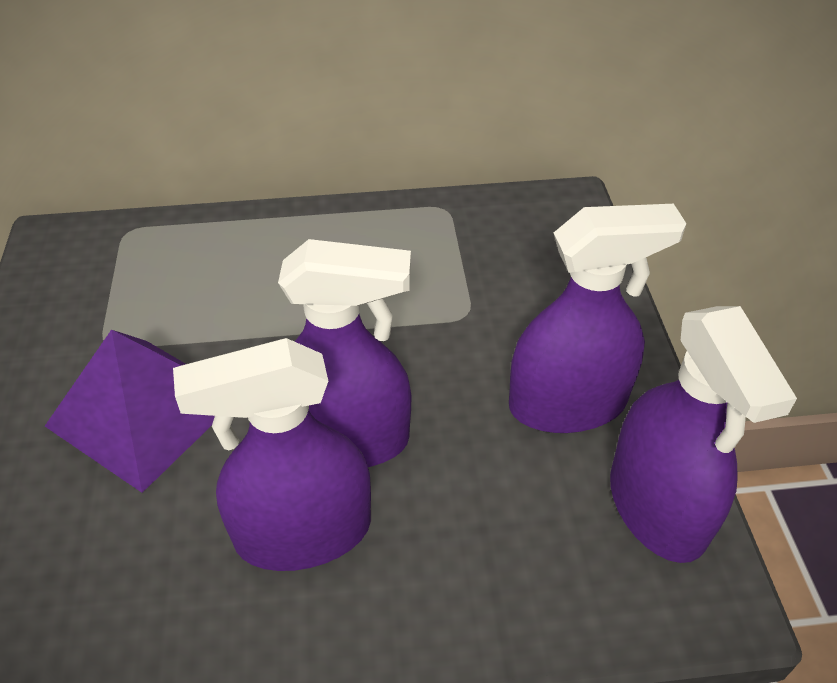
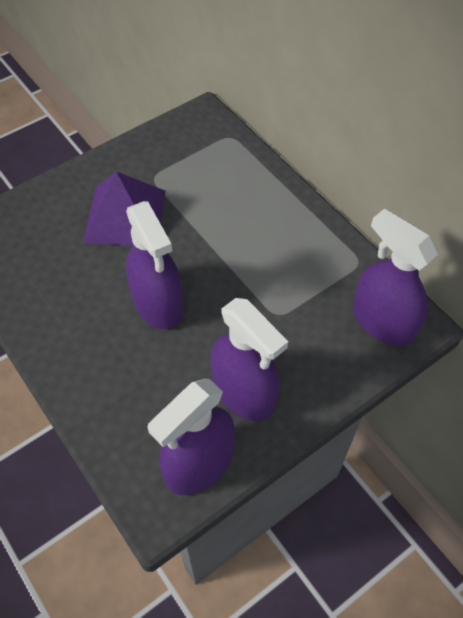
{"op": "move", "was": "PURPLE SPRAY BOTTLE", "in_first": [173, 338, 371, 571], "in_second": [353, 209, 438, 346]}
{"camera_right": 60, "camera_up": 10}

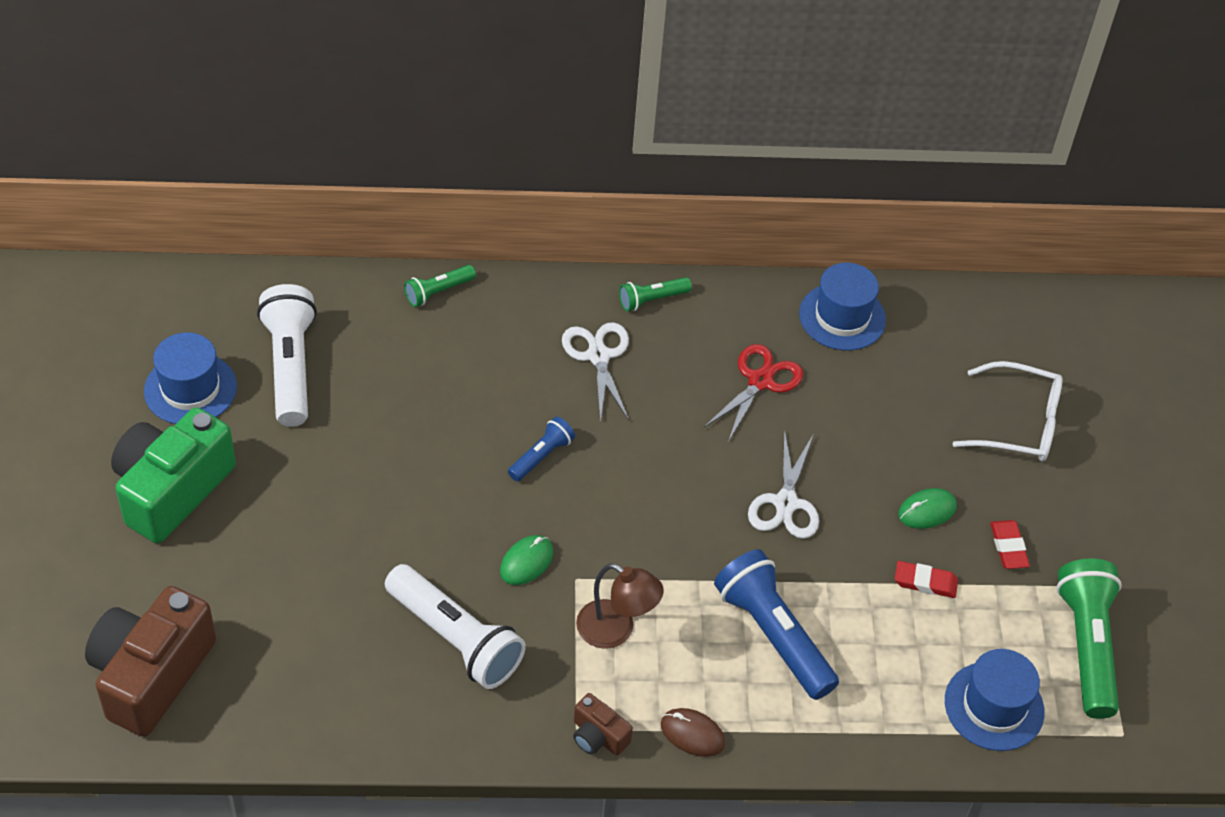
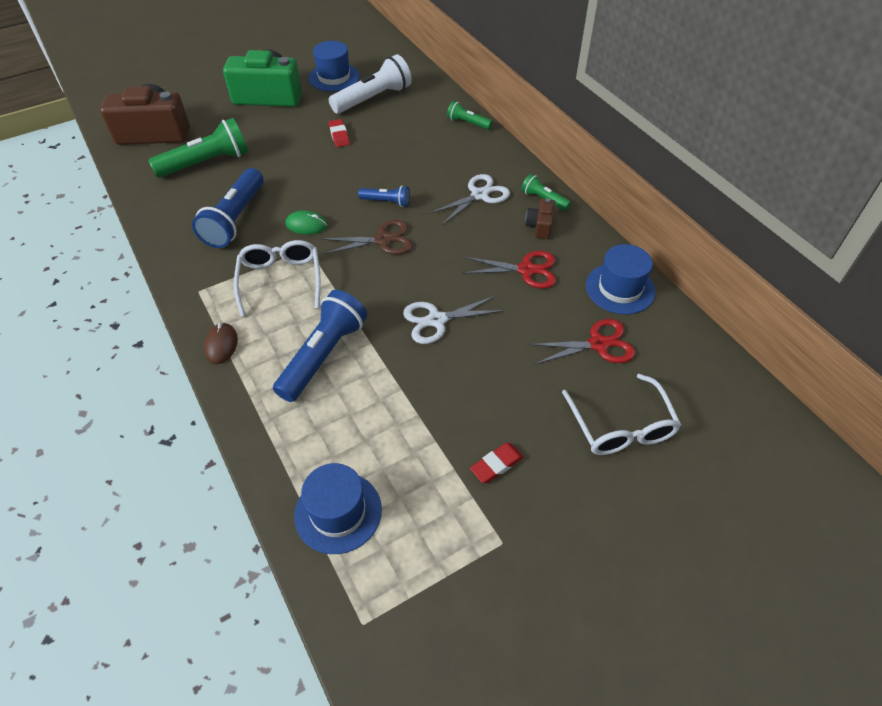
{"op": "delete", "was": "GREEN MOUSE", "in_first": [898, 488, 957, 529]}
{"op": "insert", "now": "BROWN SCISSORS", "in_second": [321, 220, 413, 255]}
{"op": "insert", "now": "RED SCISSORS", "in_second": [529, 319, 635, 364]}
{"op": "move", "was": "BROWN CAMERA", "in_first": [573, 693, 633, 756], "in_second": [525, 198, 555, 239]}
{"op": "move", "was": "RED ERASER", "in_first": [895, 561, 958, 598], "in_second": [328, 119, 350, 147]}
{"op": "move", "was": "GREEN FLASHLIGHT", "in_first": [1056, 559, 1122, 719], "in_second": [148, 118, 248, 178]}
{"op": "replace", "was": "BROWN LAMP", "now": "WHITE GLASSES", "in_first": [576, 564, 664, 649], "in_second": [234, 240, 321, 317]}
{"op": "recolor", "was": "WHITE FLASHLIGHT", "now": "BLUE FLASHLIGHT", "in_first": [385, 564, 526, 689], "in_second": [192, 168, 263, 248]}
{"camera_right": 65, "camera_up": 0}

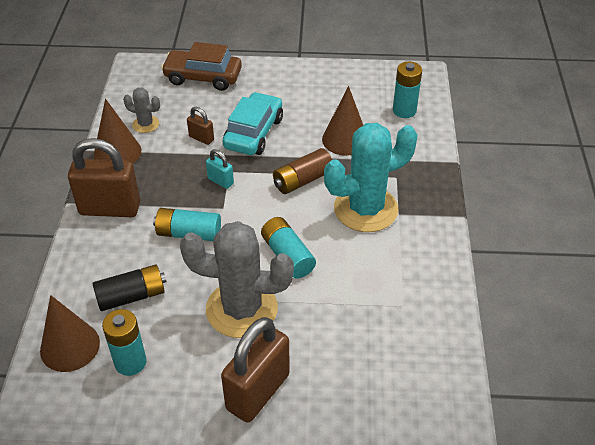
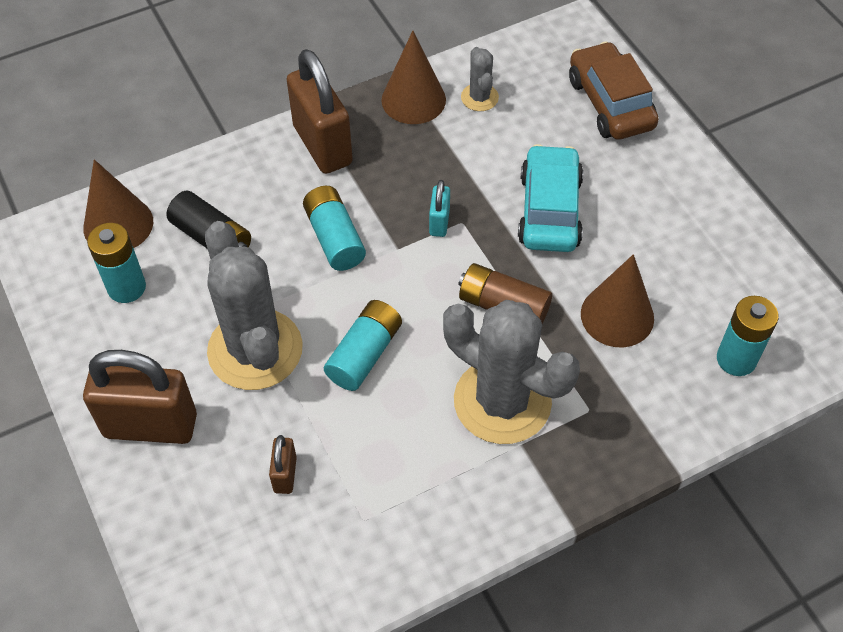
{"op": "move", "was": "BROWN PADLOCK", "in_first": [187, 107, 214, 145], "in_second": [269, 435, 297, 494]}
{"op": "recolor", "was": "TURQUOISE CACTUS", "now": "GREY CACTUS", "in_first": [324, 123, 418, 232], "in_second": [443, 300, 580, 444]}
{"op": "rotate", "was": "TURQUOISE CAR", "in_first": [223, 92, 283, 155], "in_second": [518, 144, 583, 252], "clockwise": -75}
{"camera_right": 60, "camera_up": 10}

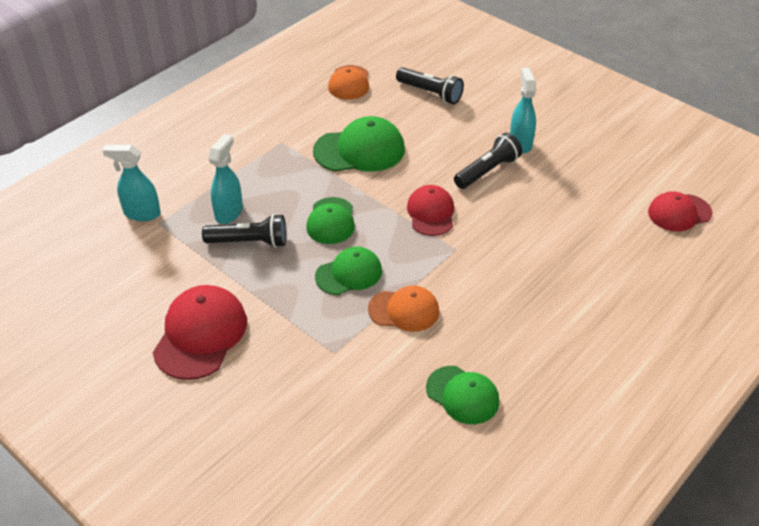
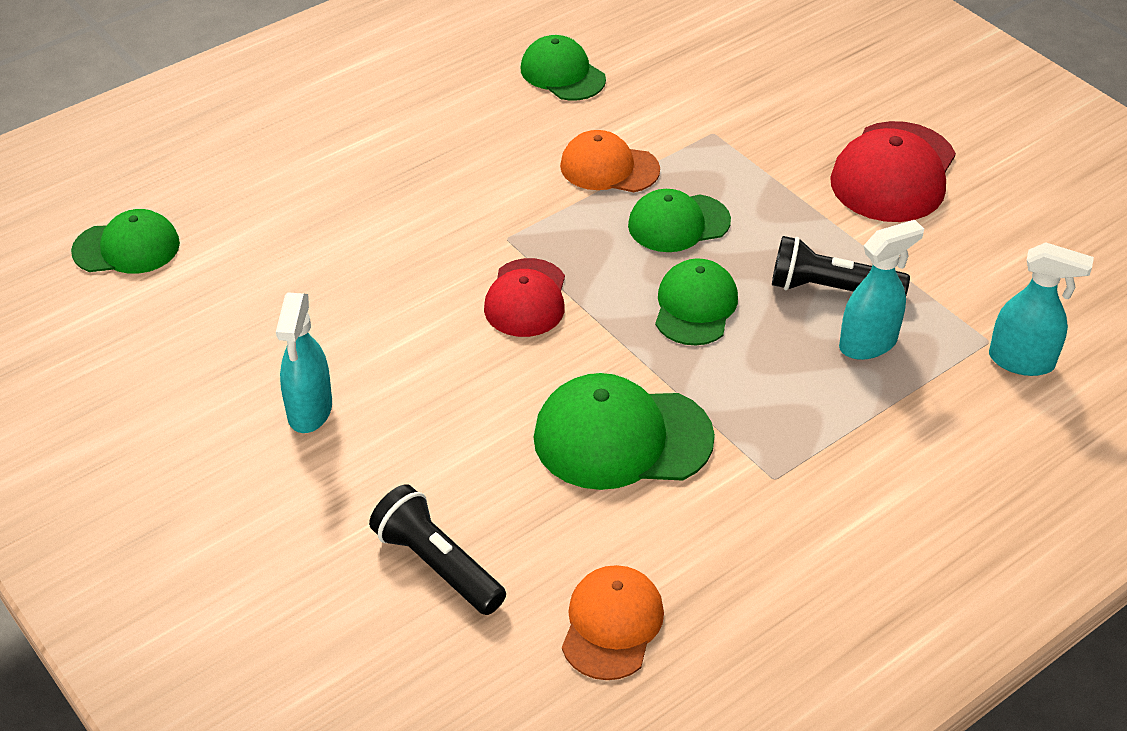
{"op": "delete", "was": "BLACK FLASHLIGHT", "in_first": [454, 132, 522, 189]}
{"op": "recolor", "was": "RED CAP", "now": "GREEN CAP", "in_first": [648, 191, 712, 232], "in_second": [71, 209, 180, 274]}
{"op": "rotate", "was": "TURQUOISE SPRAY BOTTLE", "in_first": [208, 134, 243, 224], "in_second": [839, 220, 924, 360], "clockwise": -150}
{"camera_right": -170, "camera_up": 0}

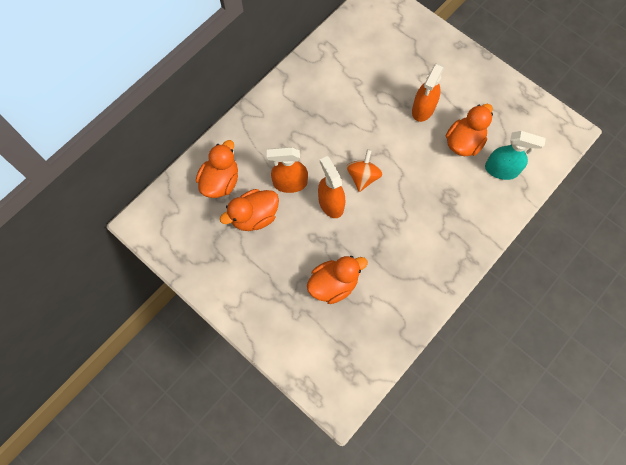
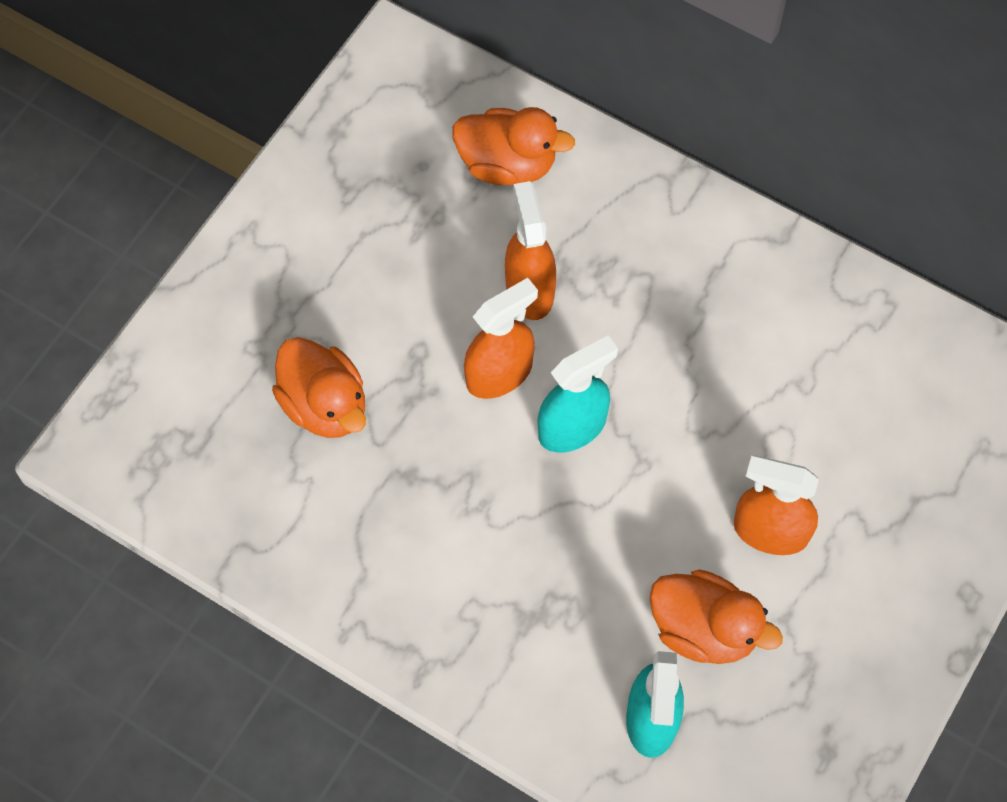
{"op": "delete", "was": "ORANGE DUCK", "in_first": [220, 189, 279, 231]}
{"op": "replace", "was": "ORANGE SPINNING TOP", "now": "TURQUOISE SPRAY BOTTLE", "in_first": [347, 149, 383, 192], "in_second": [538, 335, 618, 453]}
{"camera_right": 80, "camera_up": -5}

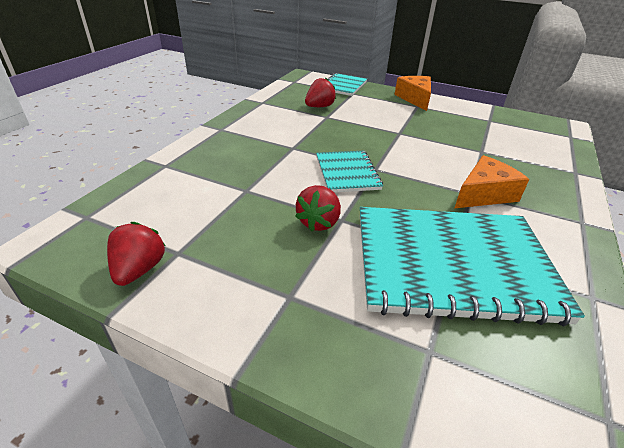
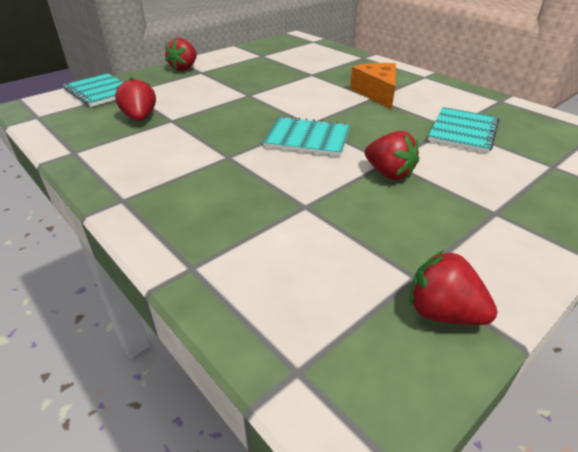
{"op": "replace", "was": "ORANGE CHEESE", "now": "RED STRAWBERRY", "in_first": [394, 76, 431, 111], "in_second": [165, 38, 197, 71]}
{"op": "resize", "was": "TURQUOISE NOTEBOOK", "in_first": [360, 207, 585, 326], "in_second": [428, 107, 500, 153], "ratio": 0.5}
{"camera_right": -65, "camera_up": 0}

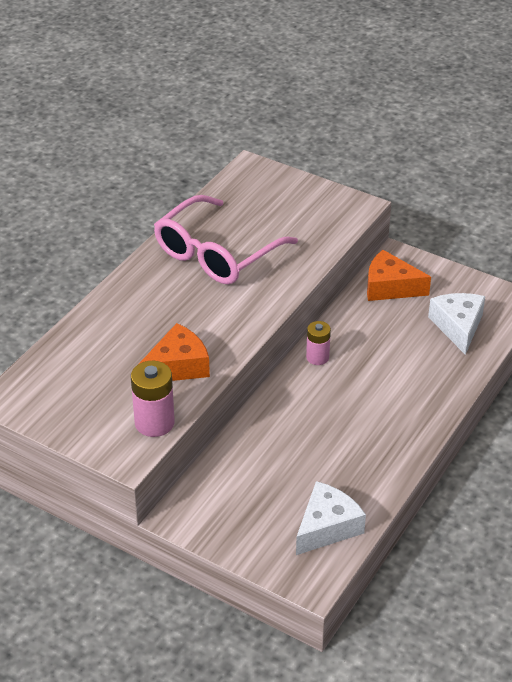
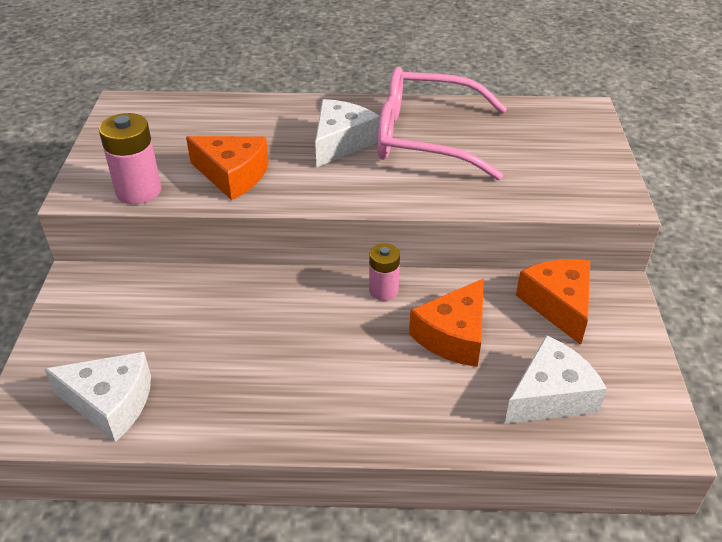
{"op": "insert", "now": "WHITE CHEESE", "in_second": [315, 99, 380, 167]}
{"op": "insert", "now": "ORANGE CHEESE", "in_second": [409, 278, 484, 367]}
{"camera_right": 60, "camera_up": 0}

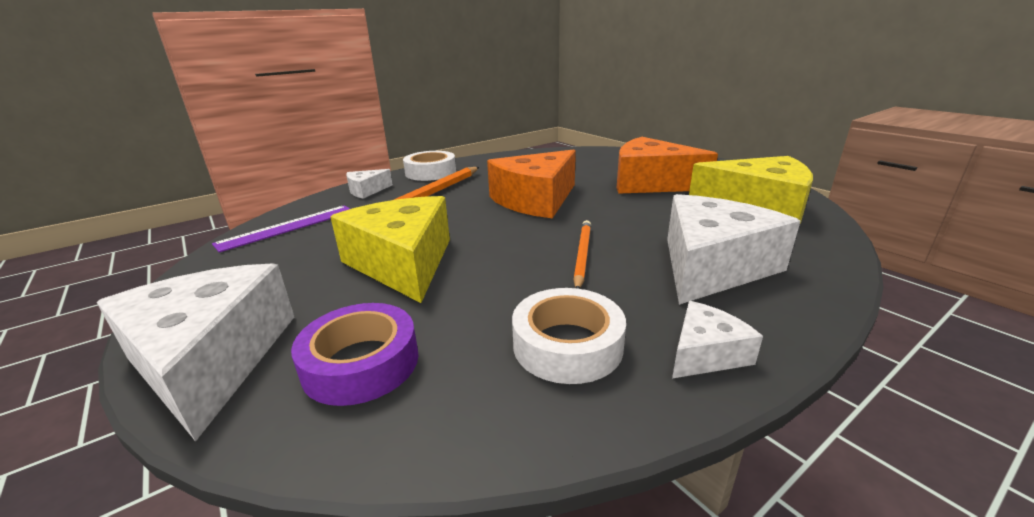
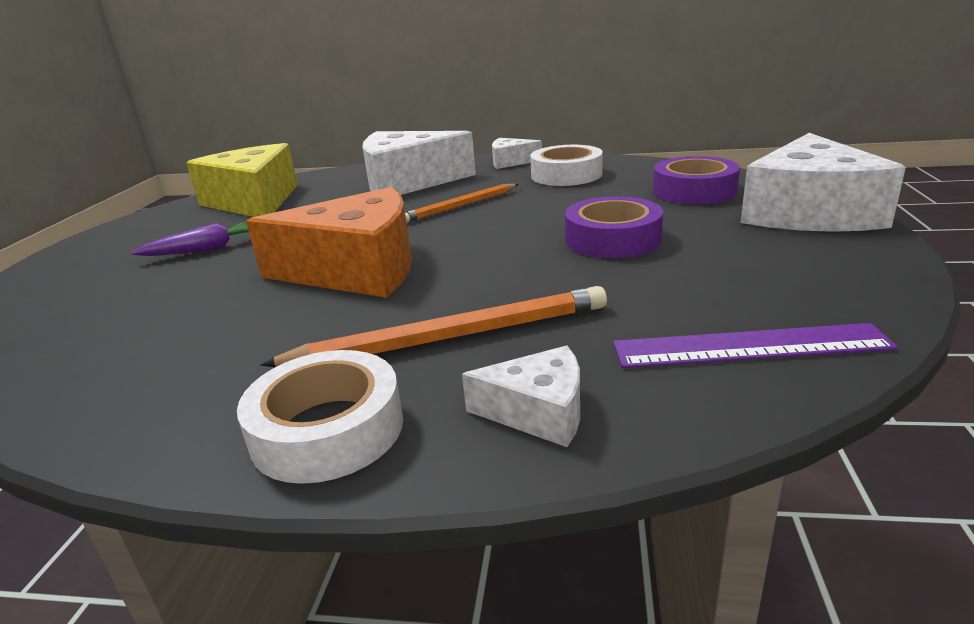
{"op": "replace", "was": "YELLOW CHEESE", "now": "PURPLE TAPE", "in_first": [330, 196, 450, 303], "in_second": [565, 196, 663, 258]}
{"op": "replace", "was": "ORANGE CHEESE", "now": "PURPLE CARROT", "in_first": [617, 137, 718, 194], "in_second": [131, 222, 249, 256]}
{"camera_right": -135, "camera_up": 0}

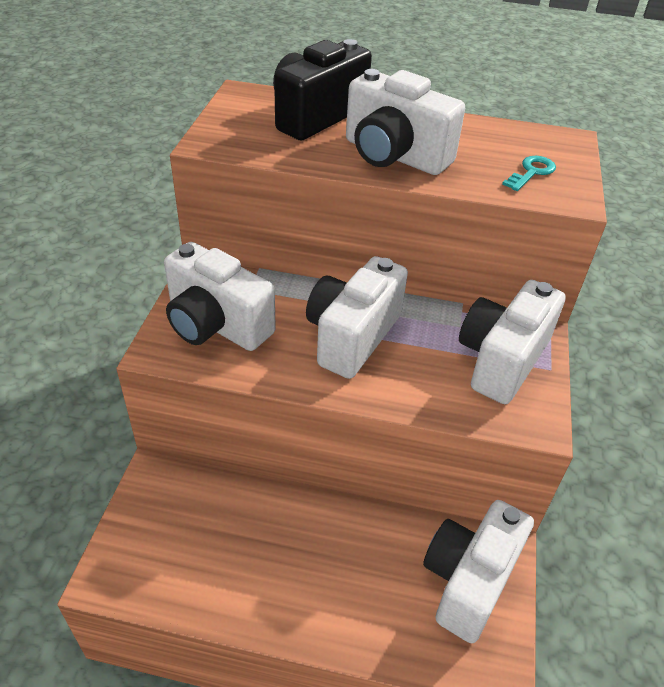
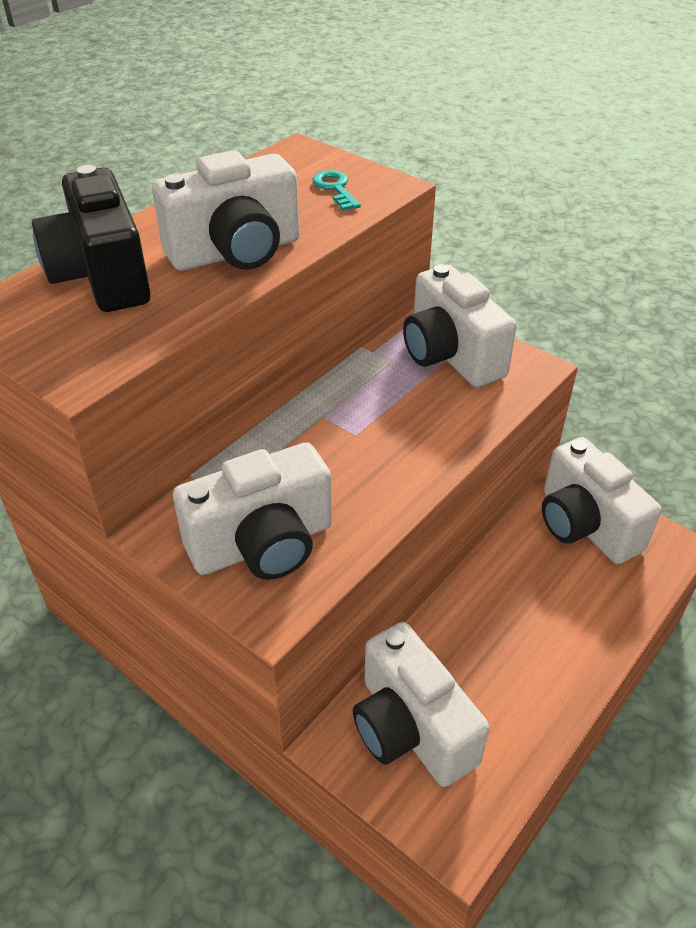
{"op": "move", "was": "WHITE CAMERA", "in_first": [306, 256, 408, 379], "in_second": [353, 622, 489, 787]}
{"camera_right": -60, "camera_up": 0}

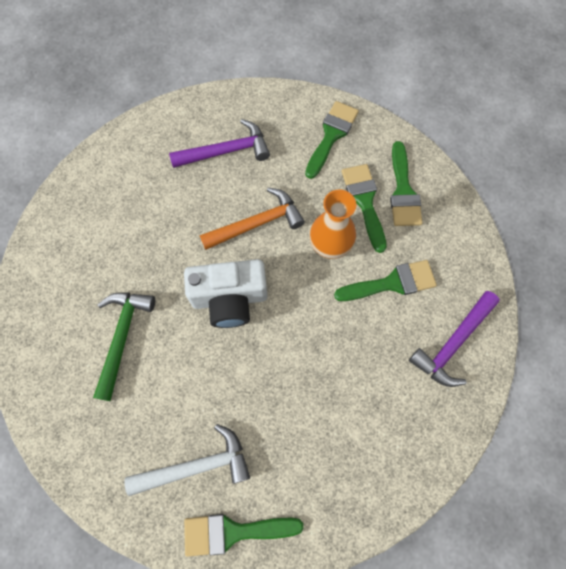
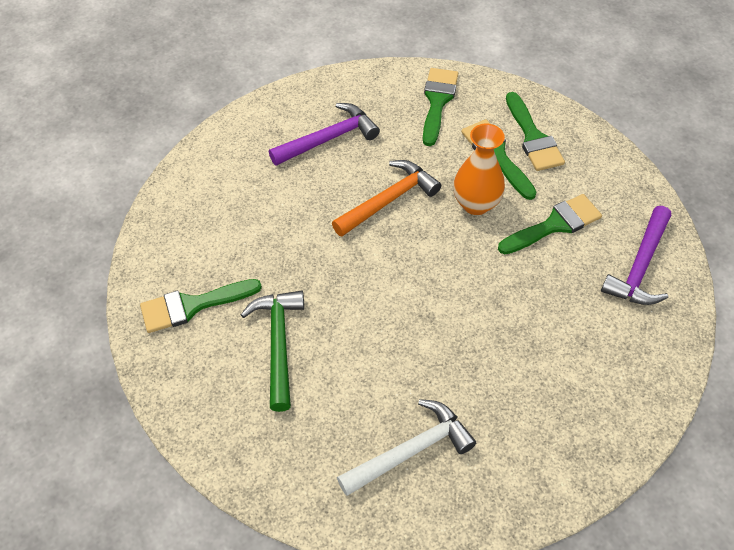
{"op": "delete", "was": "WHITE CAMERA", "in_first": [184, 259, 267, 328]}
{"op": "move", "was": "GREEN BRUSH", "in_first": [184, 514, 304, 557], "in_second": [140, 279, 262, 333]}
{"camera_right": -15, "camera_up": -15}

